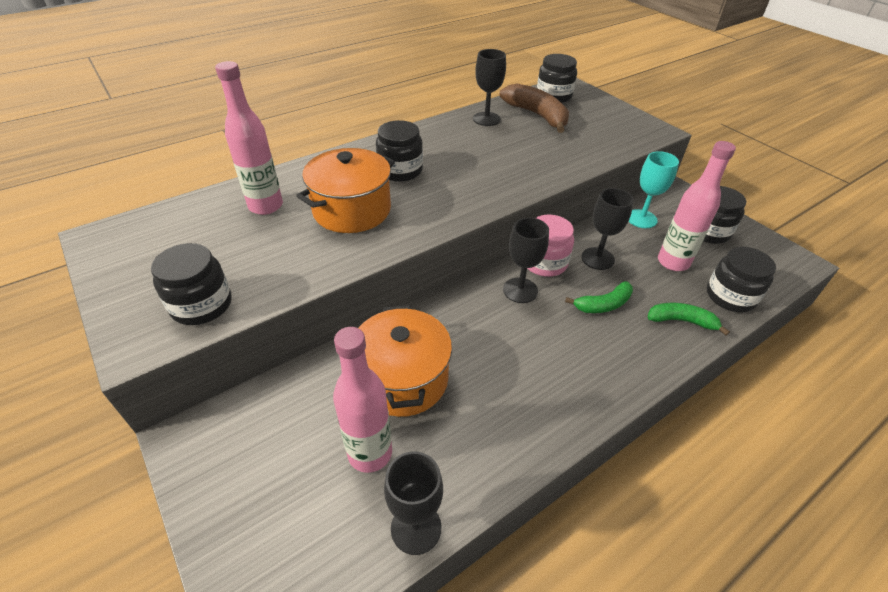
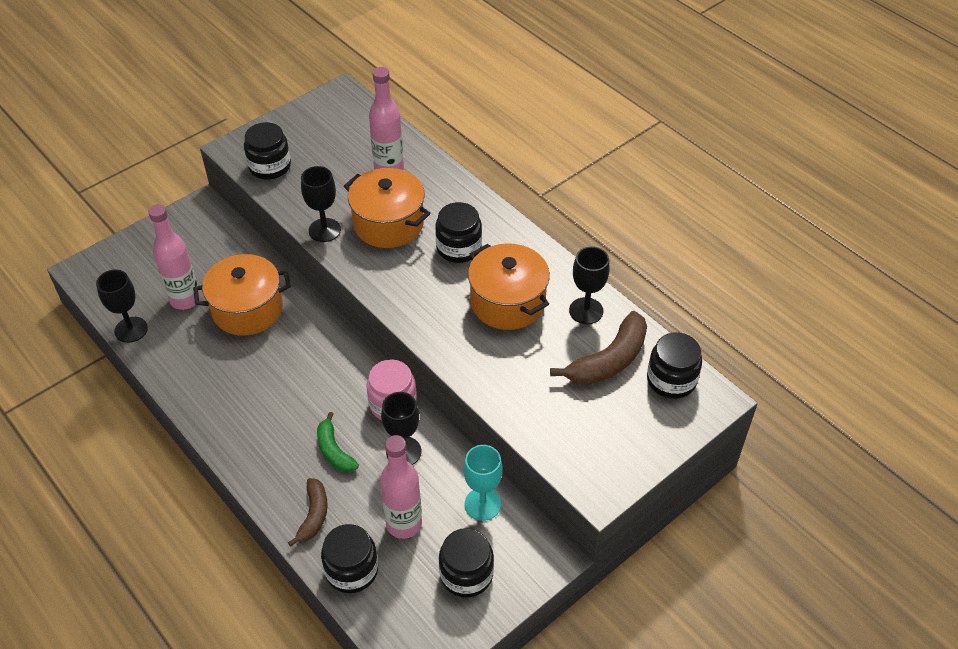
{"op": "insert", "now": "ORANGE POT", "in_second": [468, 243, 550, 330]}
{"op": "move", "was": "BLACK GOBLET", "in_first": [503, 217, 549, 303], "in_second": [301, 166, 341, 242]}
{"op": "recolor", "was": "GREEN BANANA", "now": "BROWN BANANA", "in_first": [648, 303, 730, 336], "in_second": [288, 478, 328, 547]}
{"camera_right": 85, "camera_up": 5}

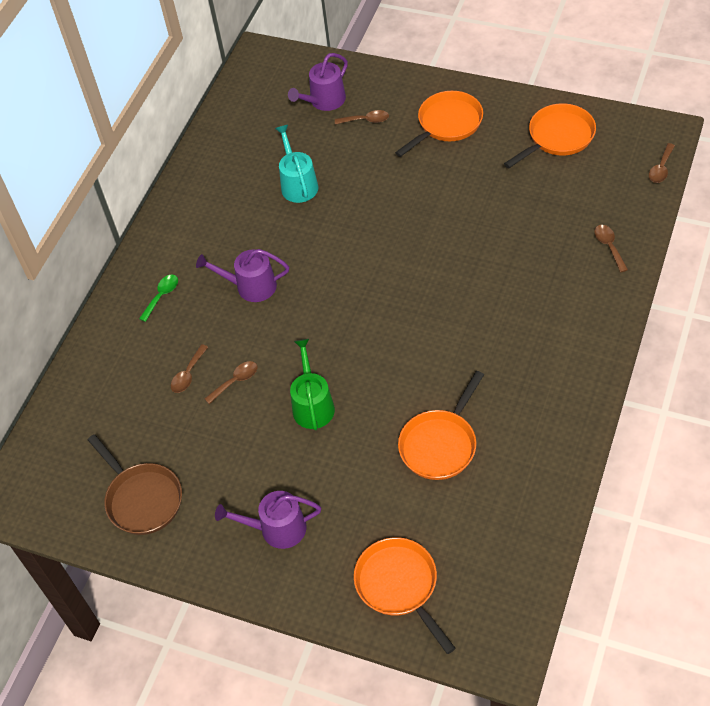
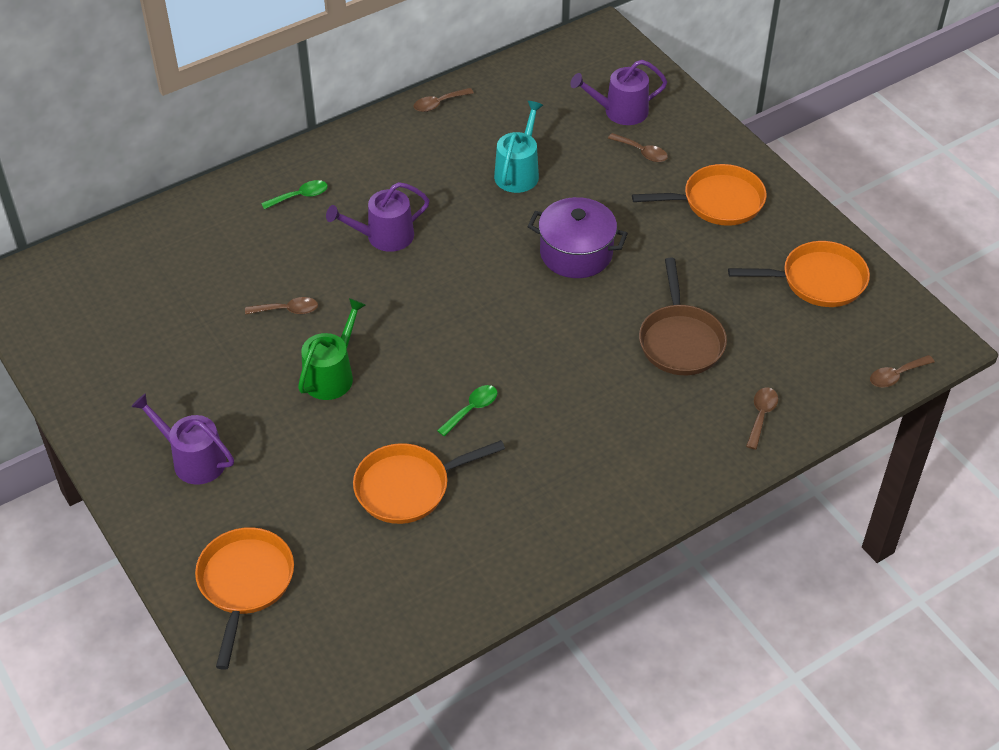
{"op": "insert", "now": "GREEN SPOON", "in_second": [437, 385, 497, 436]}
{"op": "insert", "now": "PURPLE POT", "in_second": [528, 197, 628, 278]}
{"op": "move", "was": "BROWN PAN", "in_first": [88, 434, 182, 535], "in_second": [639, 258, 727, 375]}
{"op": "move", "was": "BROWN SPOON", "in_first": [171, 344, 208, 393], "in_second": [413, 88, 474, 112]}
{"op": "rotate", "was": "PURPLE WATERING CAN", "in_first": [196, 249, 289, 302], "in_second": [326, 182, 430, 252], "clockwise": -60}
{"camera_right": 30, "camera_up": -5}

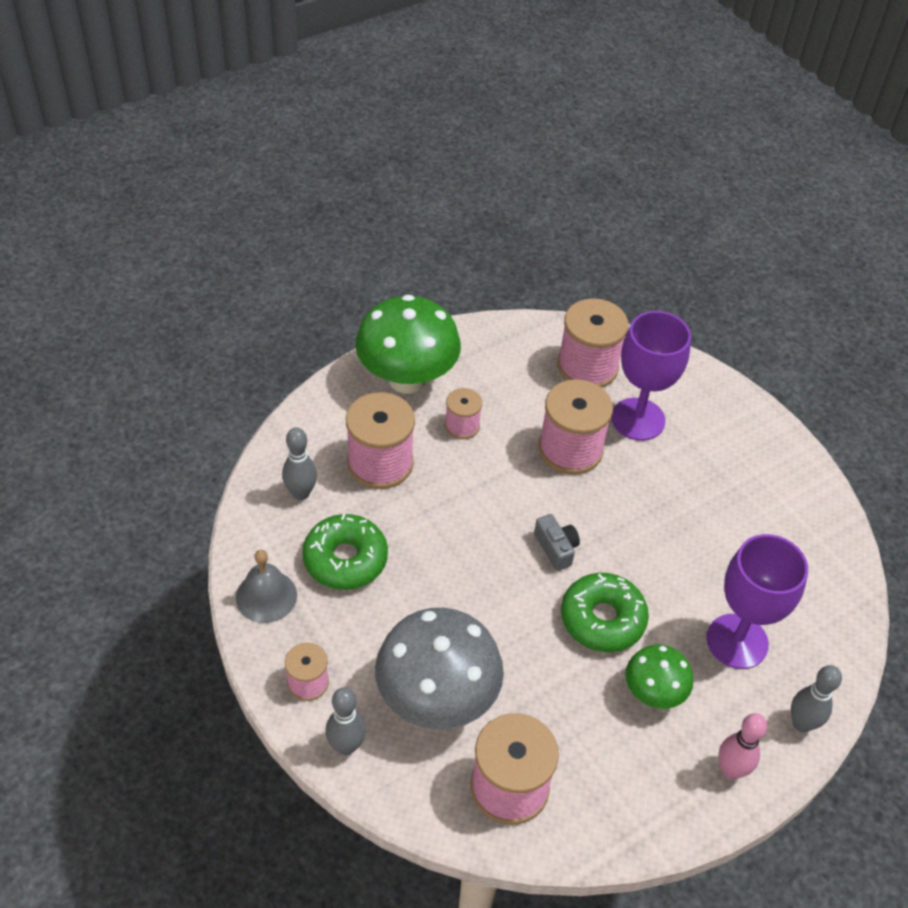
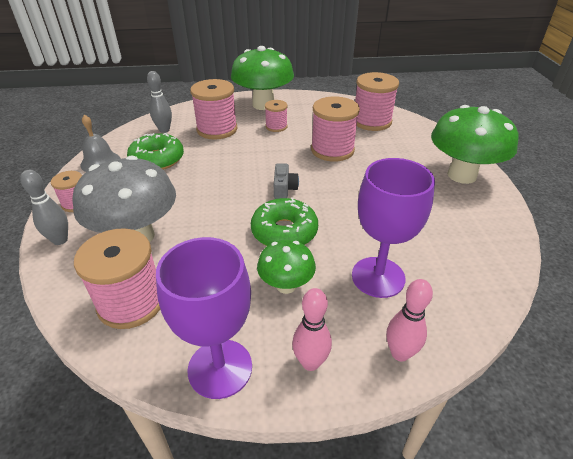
{"op": "insert", "now": "GREEN MUSHROOM", "in_second": [431, 105, 519, 184]}
{"op": "move", "was": "PURPLE GOBLET", "in_first": [611, 311, 691, 441], "in_second": [156, 237, 252, 399]}
{"op": "recolor", "was": "GREY BOWLING PIN", "now": "PINK BOWLING PIN", "in_first": [791, 665, 842, 732], "in_second": [386, 279, 433, 361]}
{"camera_right": 30, "camera_up": -10}

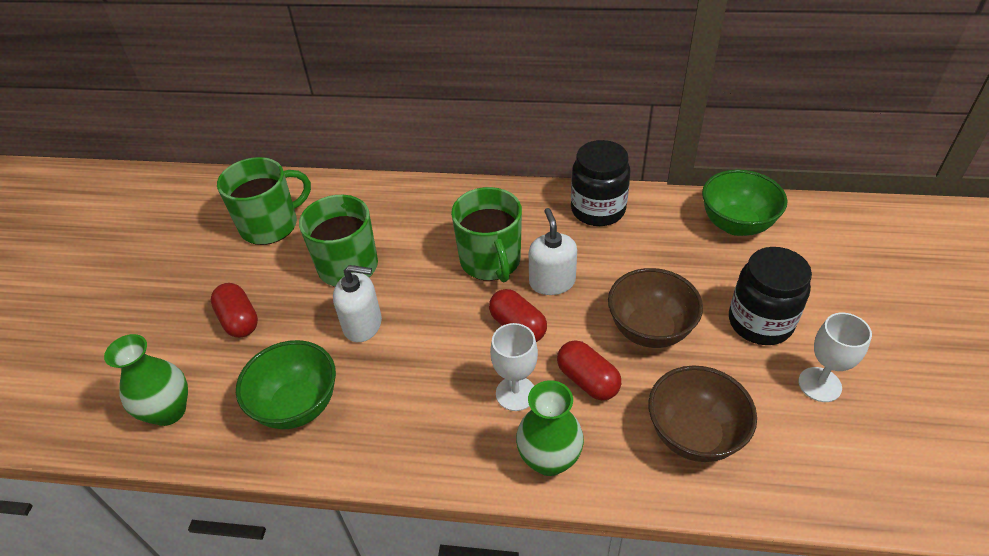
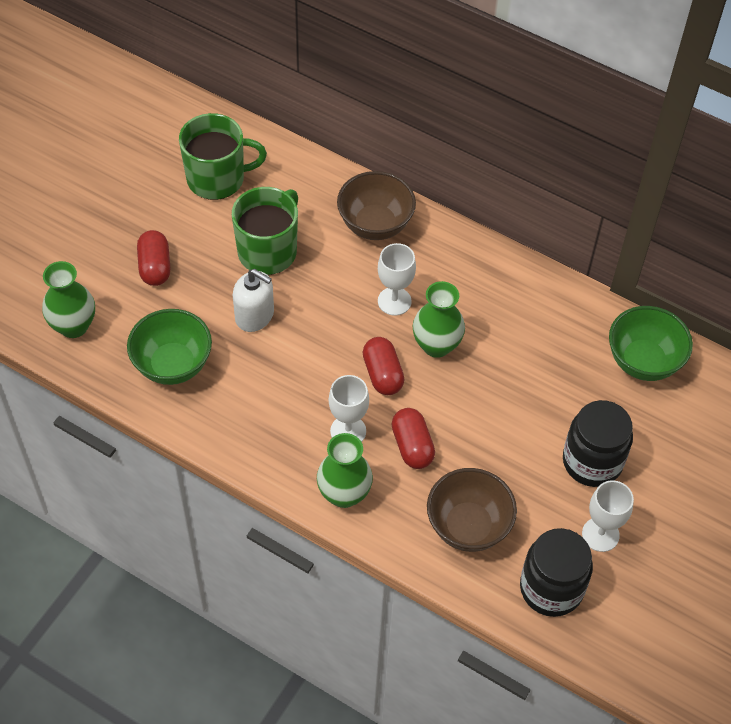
{"op": "move", "was": "BLACK JAR", "in_first": [571, 140, 630, 226], "in_second": [520, 528, 593, 617]}
{"op": "move", "was": "BROWN BOWL", "in_first": [608, 268, 703, 348], "in_second": [337, 171, 416, 240]}
{"op": "replace", "was": "GREEN MUG", "now": "WHITE GOBLET", "in_first": [451, 187, 522, 282], "in_second": [378, 243, 416, 316]}
{"op": "replace", "was": "WHITE SOAP DISPENSER", "now": "GREEN VASE", "in_first": [529, 208, 577, 295], "in_second": [413, 281, 465, 358]}
{"camera_right": 20, "camera_up": 10}

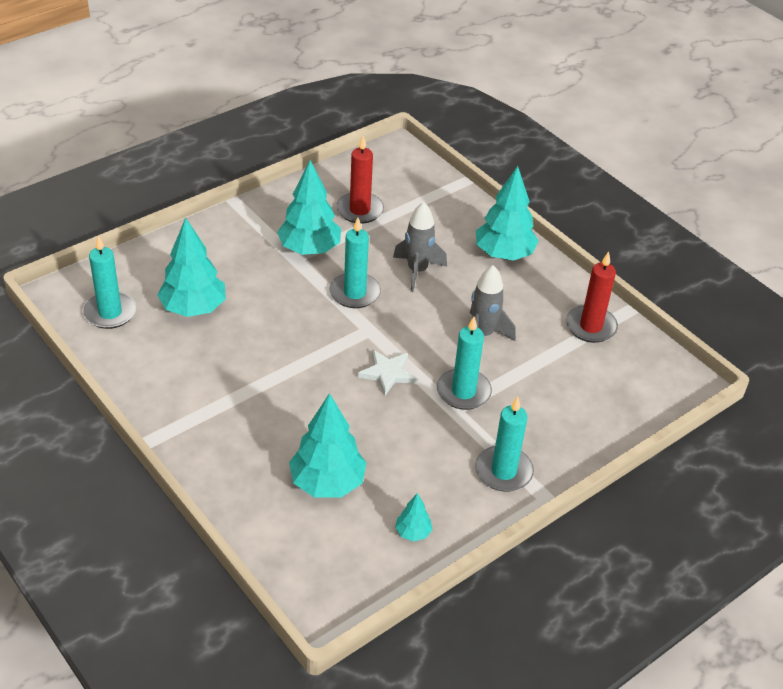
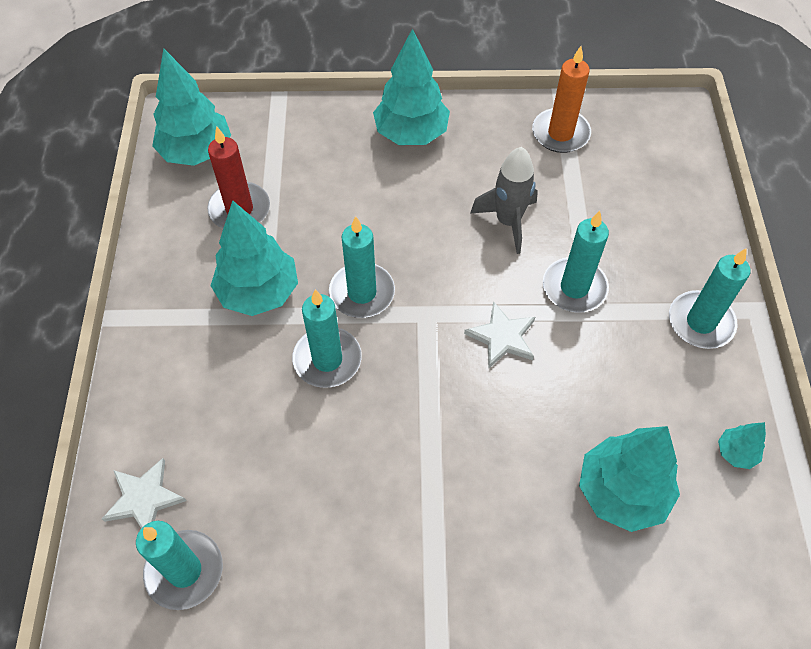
{"op": "delete", "was": "GREY ROCKET", "in_first": [393, 202, 447, 292]}
{"op": "insert", "now": "WHITE STAR", "in_second": [102, 458, 186, 529]}
{"op": "insert", "now": "TURQUOISE CANDLE", "in_second": [292, 289, 362, 388]}
{"op": "move", "was": "TURQUOISE TREE", "in_first": [157, 218, 226, 317], "in_second": [152, 48, 231, 166]}
{"op": "recolor", "was": "RED CANDLE", "now": "ORANGE CANDLE", "in_first": [566, 251, 618, 343], "in_second": [532, 46, 591, 153]}
{"camera_right": -50, "camera_up": 15}

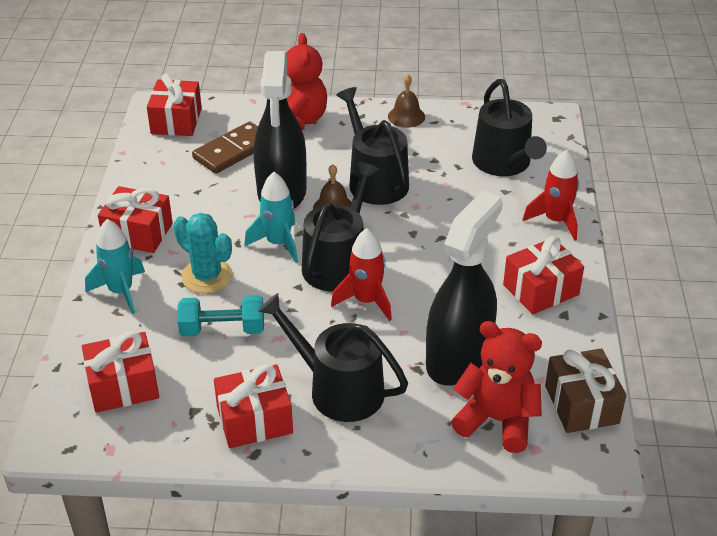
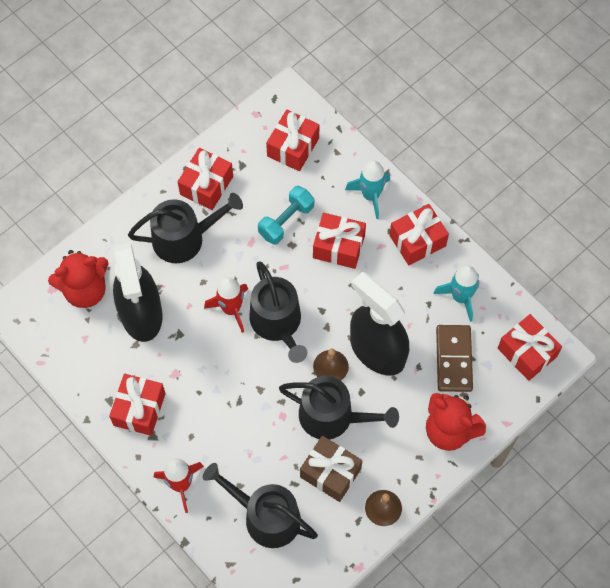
{"op": "move", "was": "TURQUOISE ROCKET", "in_first": [244, 172, 298, 263], "in_second": [433, 265, 479, 322]}
{"op": "move", "was": "BROWN GIFT", "in_first": [545, 348, 626, 433], "in_second": [300, 436, 363, 502]}
{"op": "replace", "was": "TURQUOISE CACTUS", "now": "RED GIFT", "in_first": [173, 213, 233, 293], "in_second": [313, 213, 366, 269]}
{"camera_right": 135, "camera_up": 25}

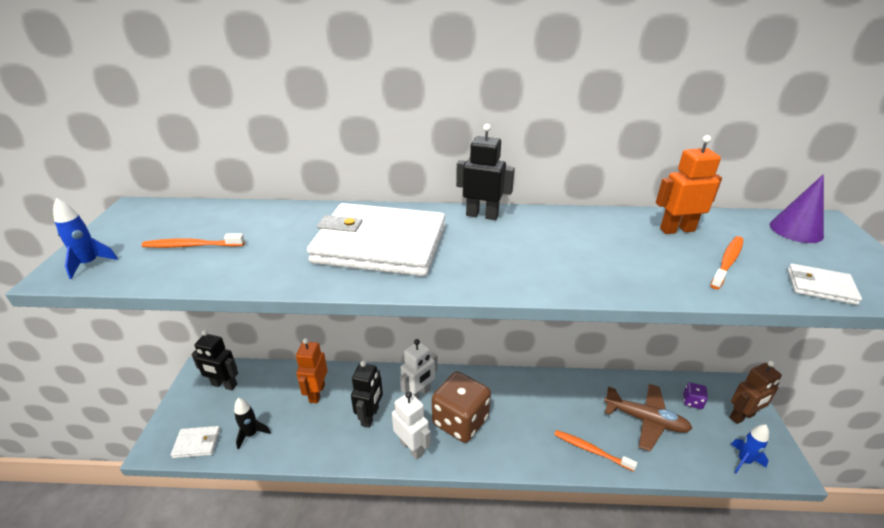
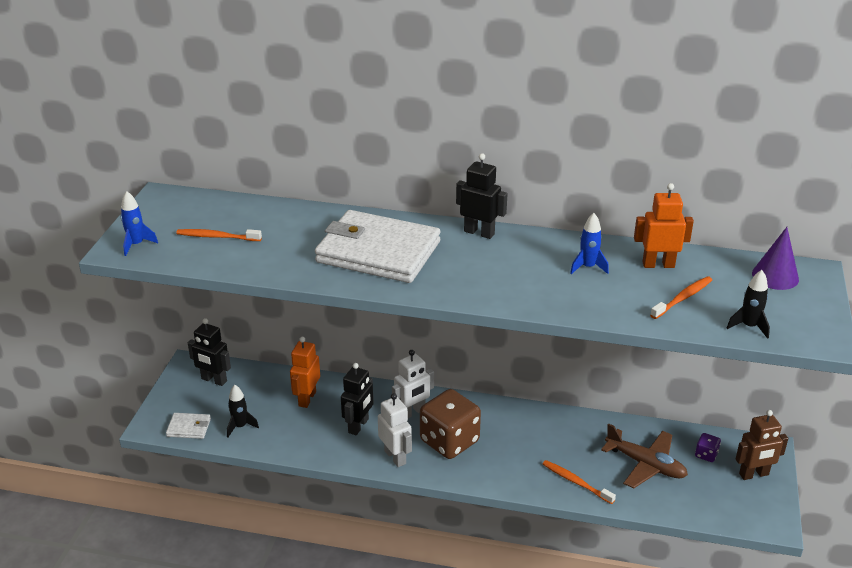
{"op": "move", "was": "BLUE ROCKET", "in_first": [731, 424, 769, 473], "in_second": [570, 213, 609, 274]}
{"op": "replace", "was": "WHITE WALLET", "now": "BLACK ROCKET", "in_first": [788, 264, 862, 305], "in_second": [727, 270, 770, 339]}
{"camera_right": 10, "camera_up": 0}

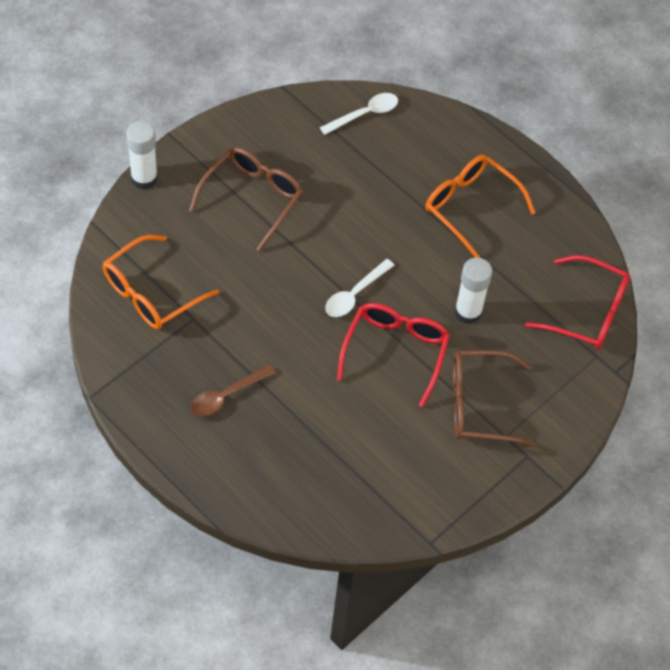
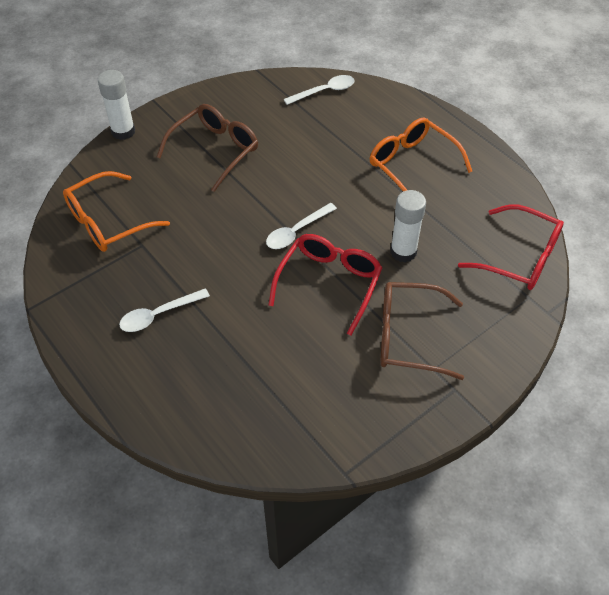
{"op": "recolor", "was": "BROWN SPOON", "now": "WHITE SPOON", "in_first": [190, 365, 276, 417], "in_second": [119, 288, 210, 332]}
{"camera_right": 10, "camera_up": -5}

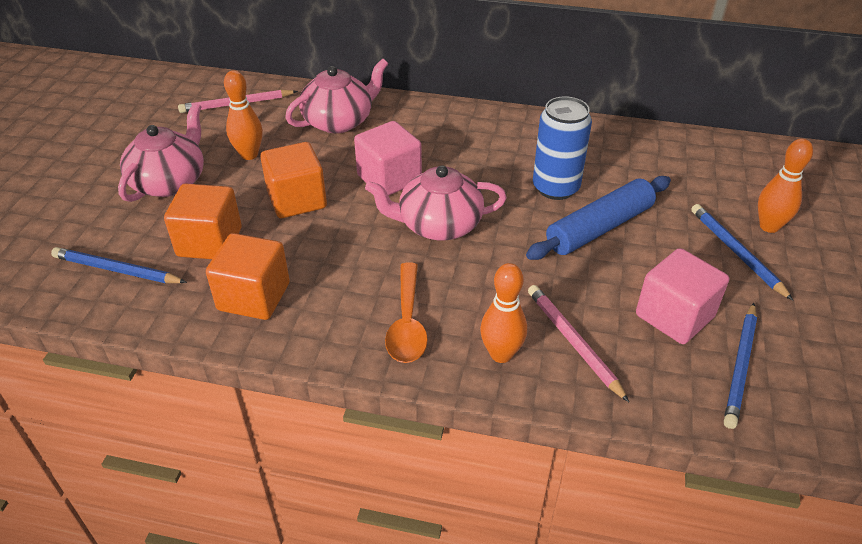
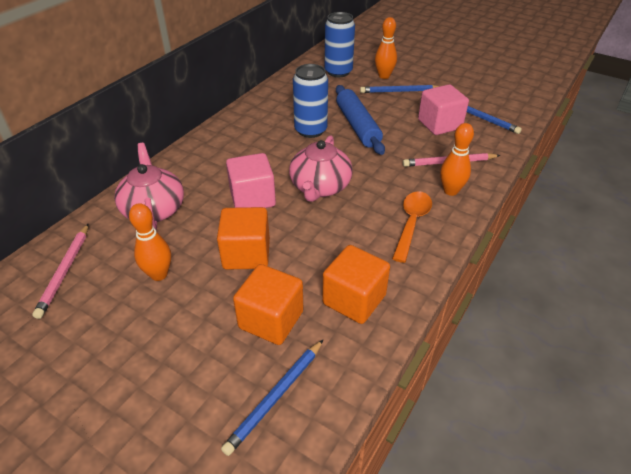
{"op": "delete", "was": "PINK TEAPOT", "in_first": [118, 103, 204, 202]}
{"op": "insert", "now": "BLUE CAN", "in_second": [325, 12, 355, 77]}
{"op": "rotate", "was": "ORANGE SPOON", "in_first": [385, 263, 428, 363], "in_second": [392, 191, 432, 263], "clockwise": -90}
{"camera_right": -70, "camera_up": 0}

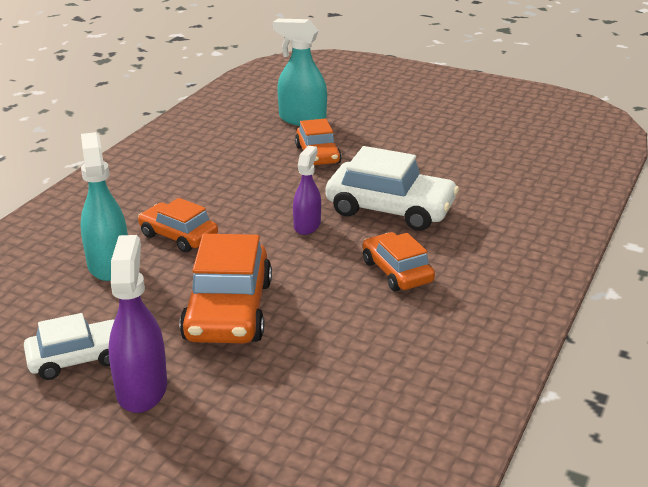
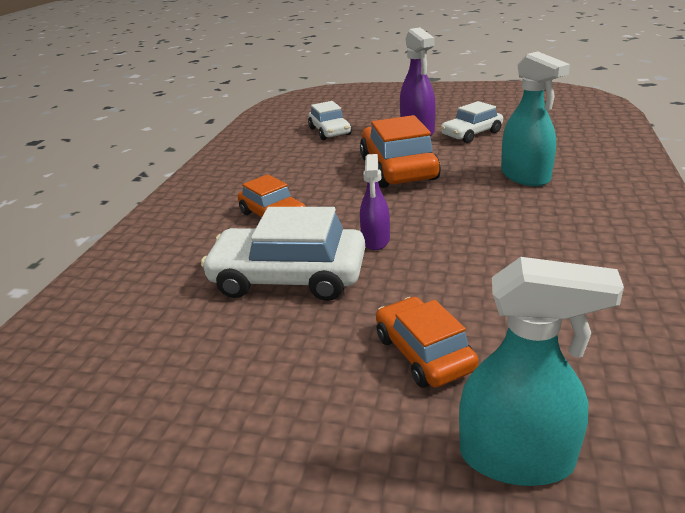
{"op": "delete", "was": "ORANGE CAR", "in_first": [138, 198, 218, 252]}
{"op": "insert", "now": "WHITE CAR", "in_second": [308, 101, 351, 140]}
{"camera_right": 170, "camera_up": 0}

